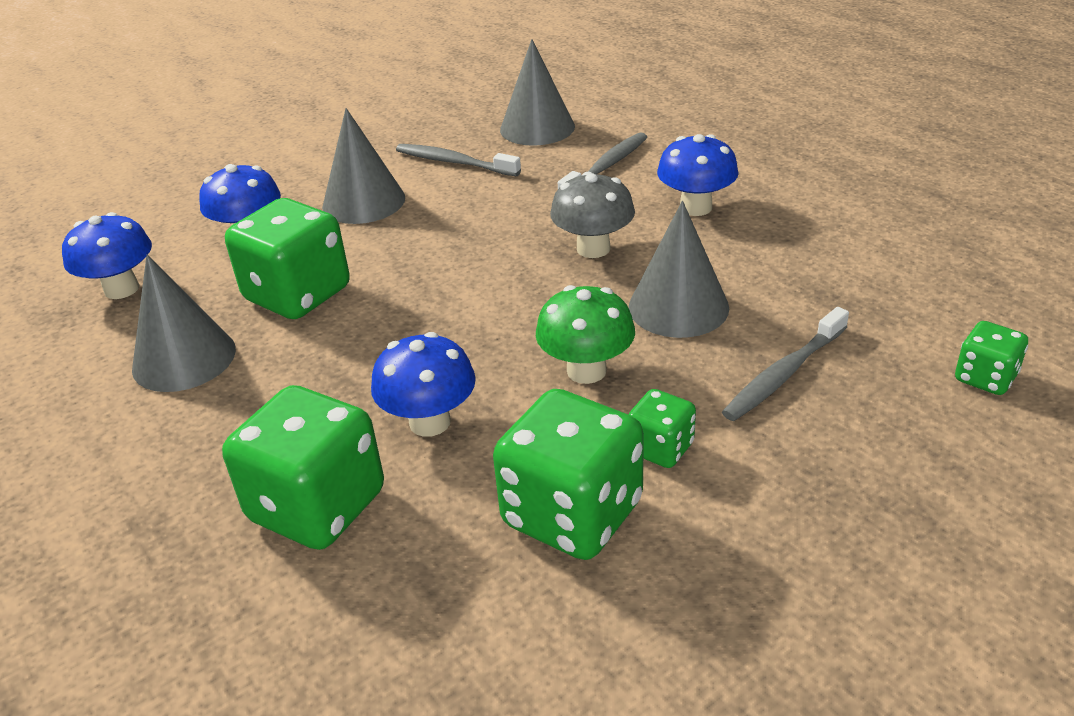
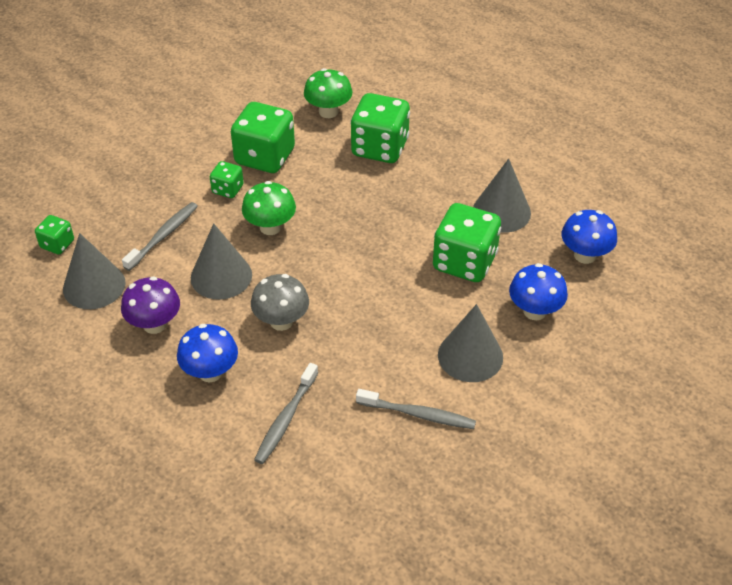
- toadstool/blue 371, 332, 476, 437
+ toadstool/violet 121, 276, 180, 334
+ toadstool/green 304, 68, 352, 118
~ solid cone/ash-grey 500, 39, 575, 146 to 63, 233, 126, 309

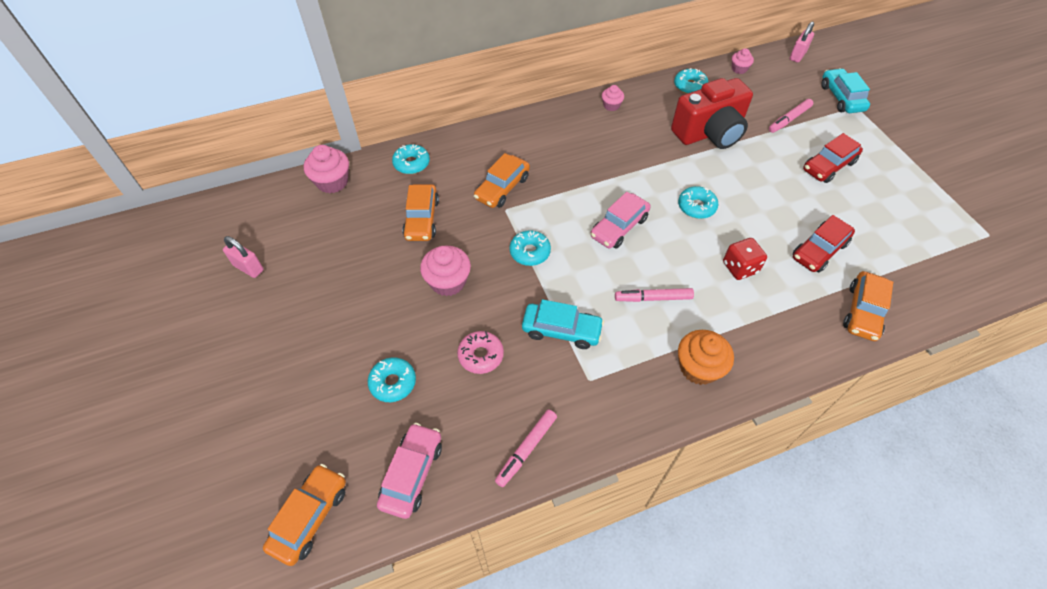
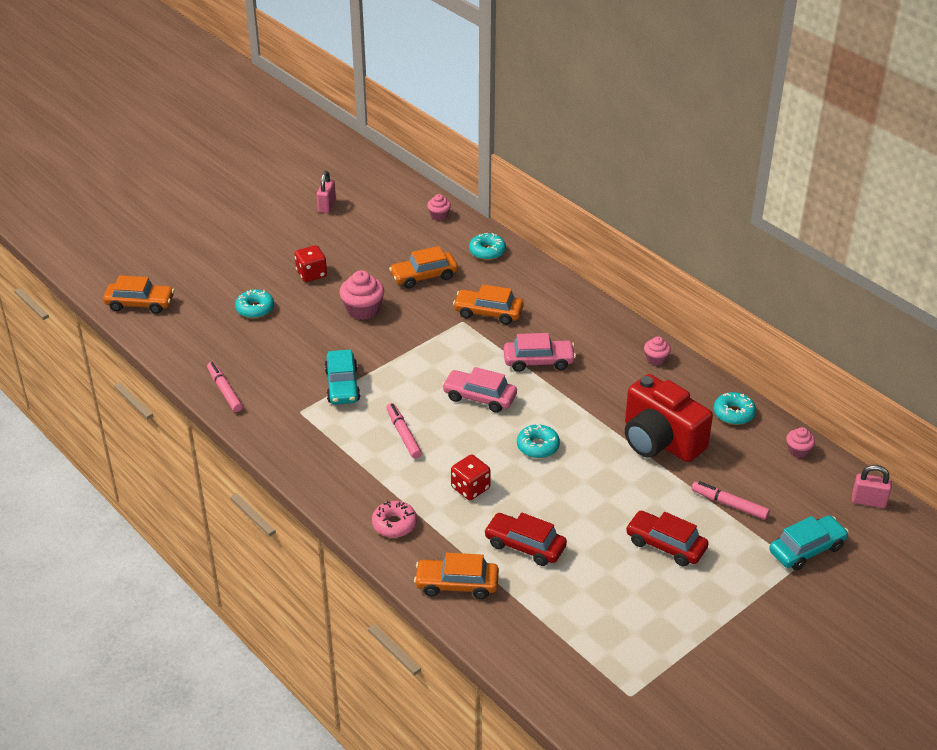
- doughnut/turquoise 509, 230, 551, 266
- cupcake/bright orange 678, 330, 734, 385
+ dice/crimson 295, 245, 327, 282
~ toy car/pink 377, 423, 442, 519 to 504, 333, 576, 372
~ doughnut/pink 457, 331, 504, 374 to 372, 501, 417, 538
~ marker pen/pink 495, 410, 557, 487 = 207, 362, 243, 412 45 degrees clockwise
~ cupcake/pink 304, 145, 349, 193 = 427, 194, 451, 220 x0.57

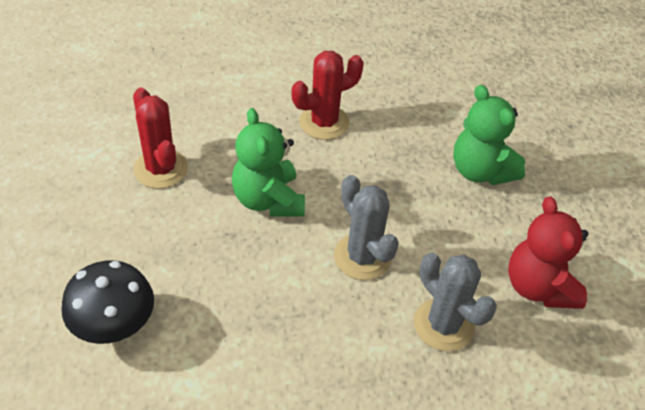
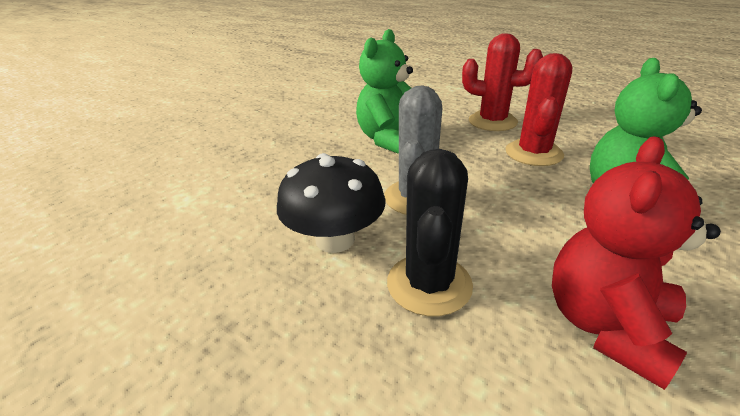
~ toadstool/jet-black 61, 260, 154, 344 to 277, 153, 385, 253
~ prickly plant/crimson 133, 88, 188, 189 to 505, 53, 572, 166
~ prickly plant/ash-grey 414, 253, 497, 351 to prickly plant/jet-black 387, 149, 473, 316

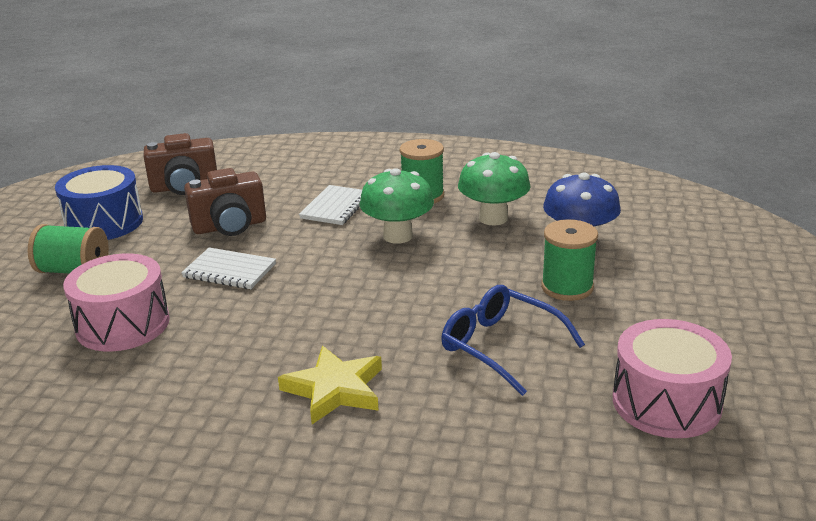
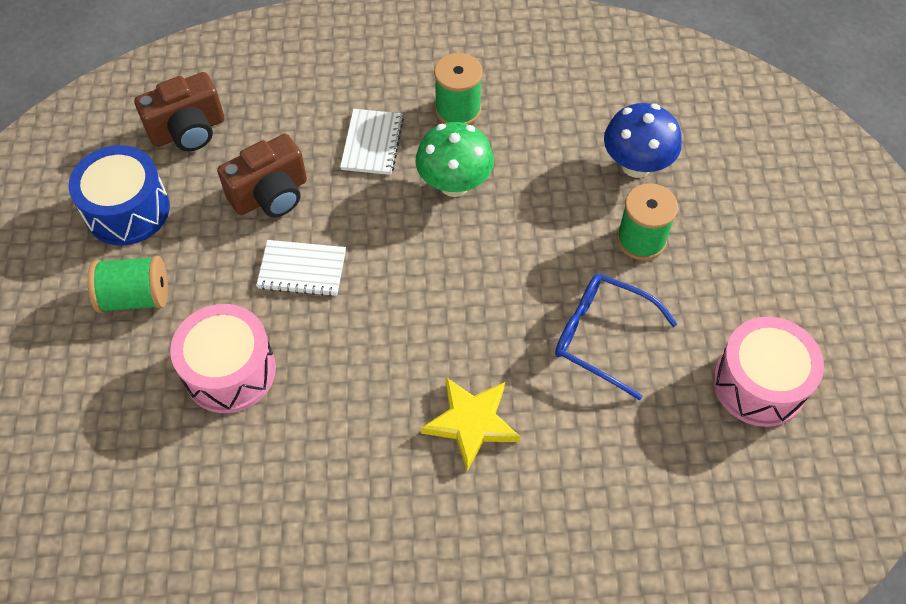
- toadstool/green 458, 152, 531, 226

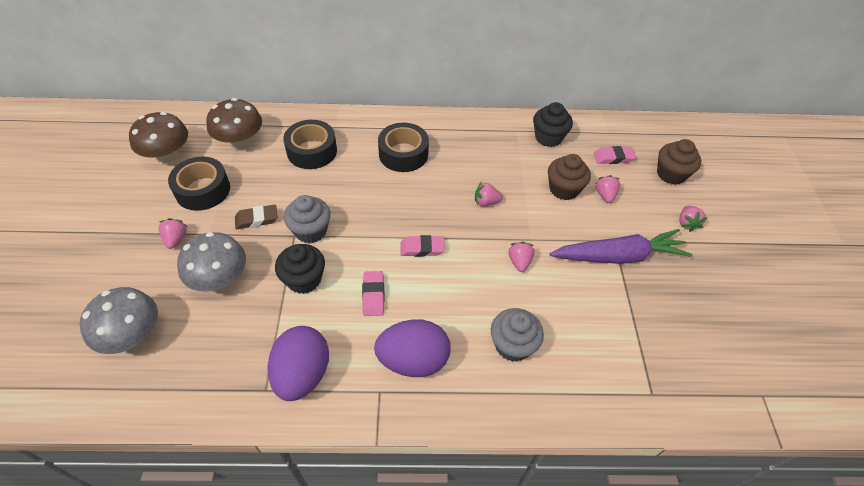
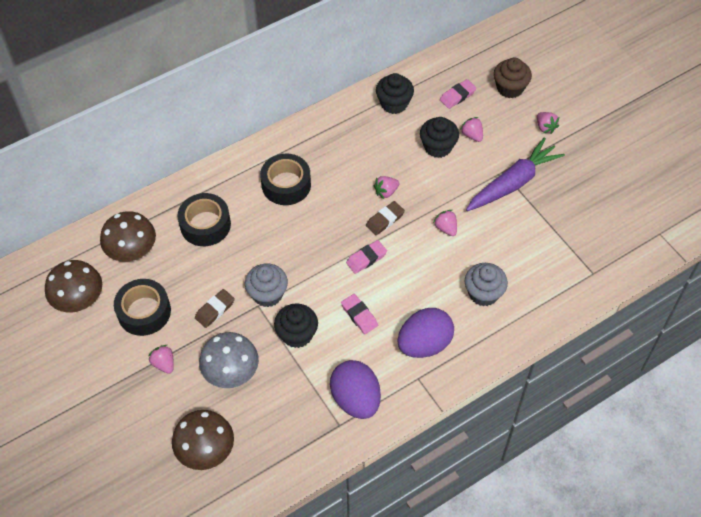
+ eraser/russet 366, 201, 405, 235
~ toadstool/ash-grey 79, 287, 158, 354 to toadstool/russet 172, 410, 234, 470
~ cupcake/russet 548, 154, 591, 200 to cupcake/jet-black 420, 117, 459, 158

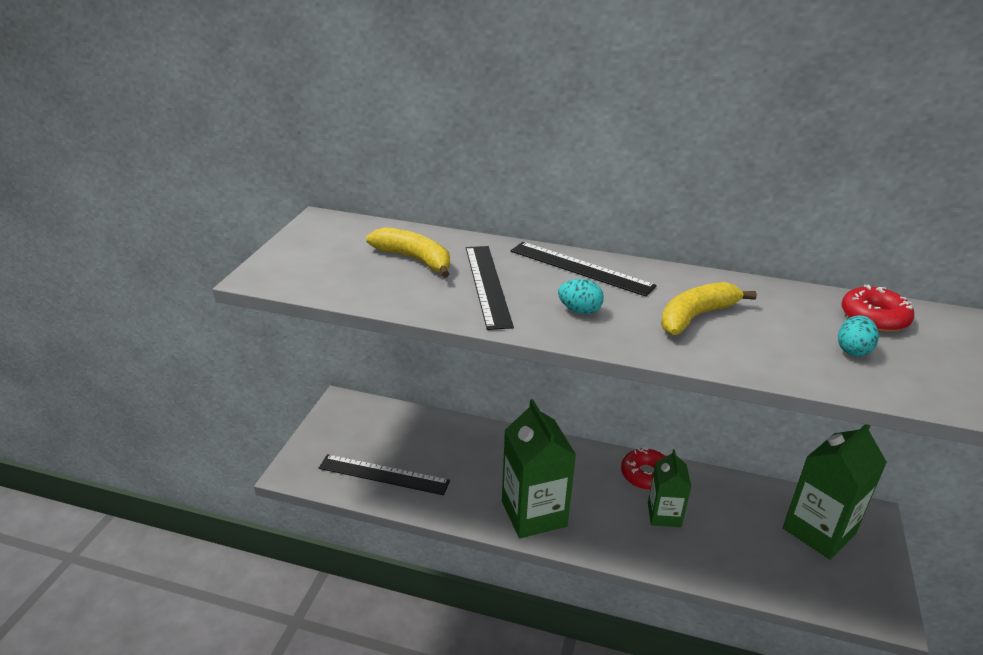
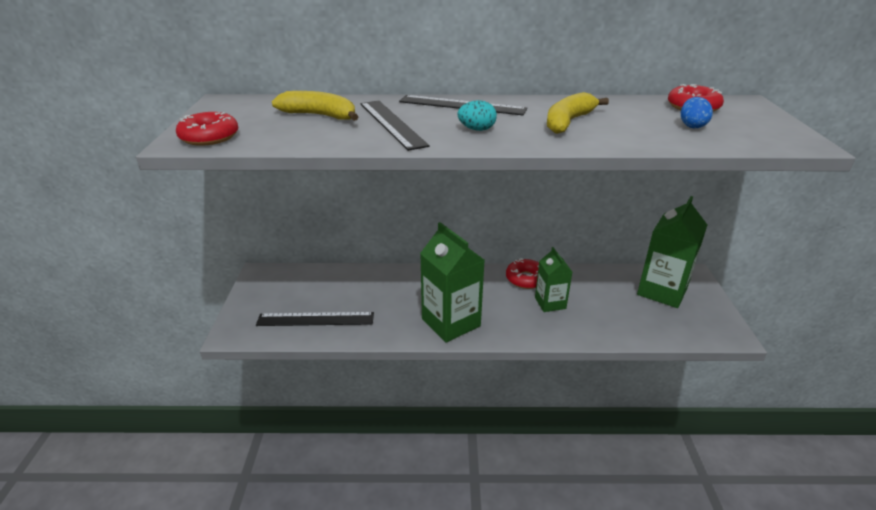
+ doughnut/crimson 176, 112, 238, 146
~ egg shape/turquoise 838, 315, 879, 356 to egg shape/blue 681, 97, 713, 128

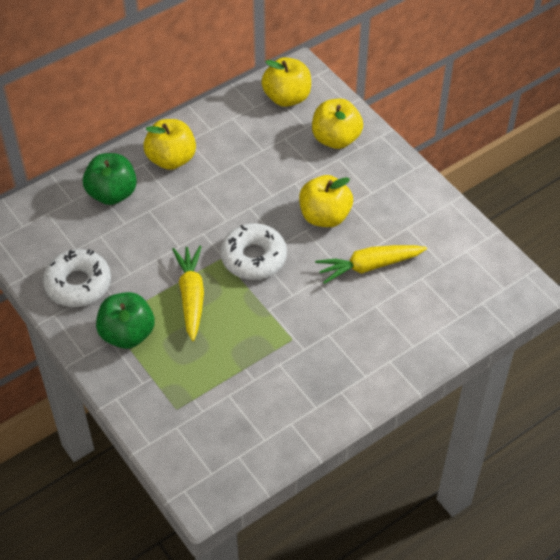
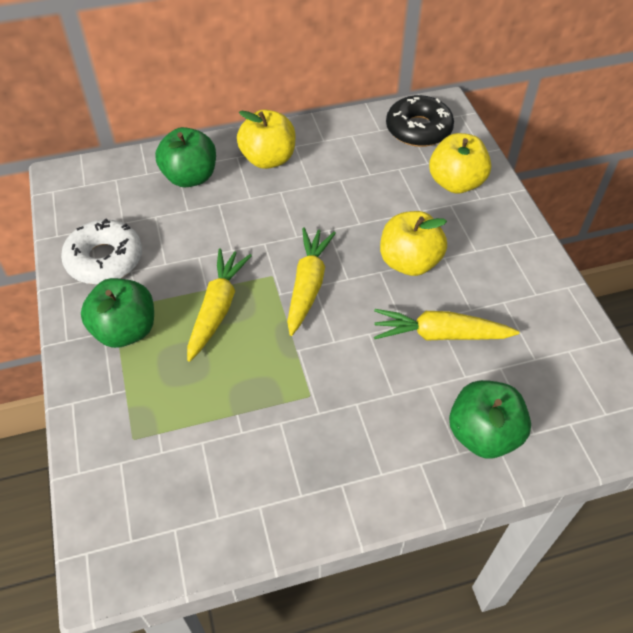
+ toy apple/green 449, 380, 531, 458
~ doughnut/white 220, 223, 287, 280 to carrot/golden 287, 228, 336, 336
~ toy apple/golden 261, 57, 311, 107 to doughnut/jet-black 386, 95, 454, 147

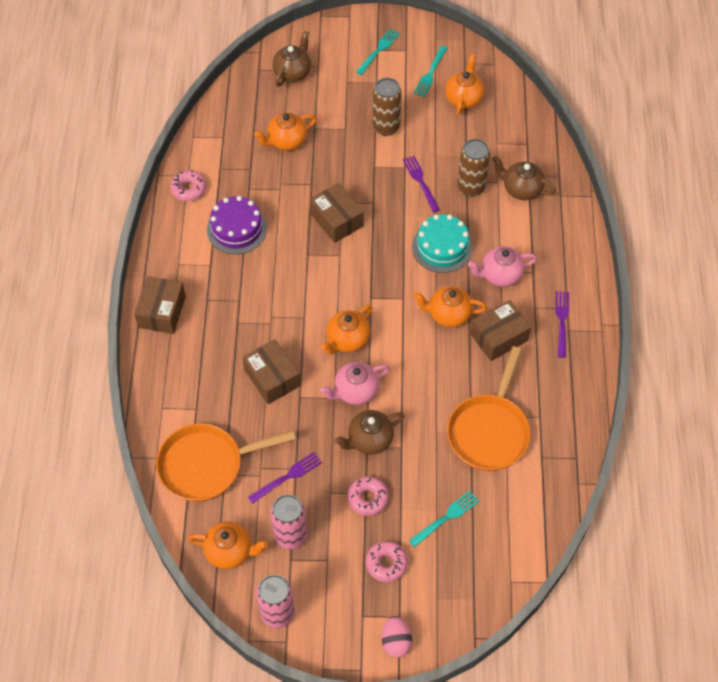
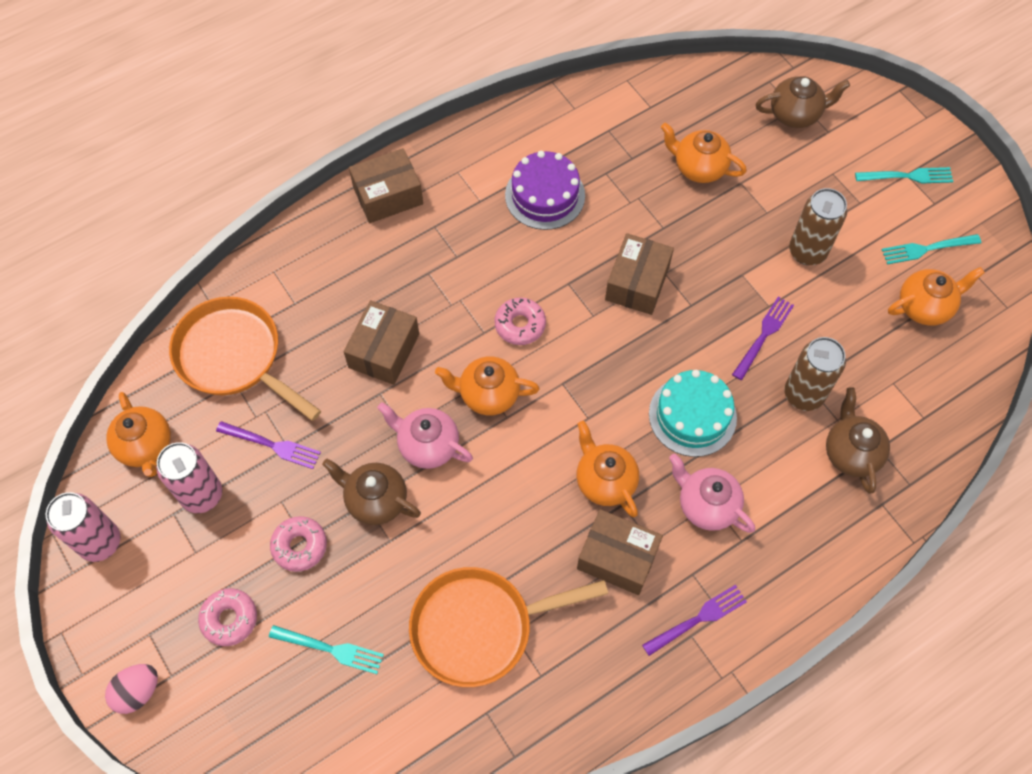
~ doughnut/pink 170, 170, 206, 201 to 494, 298, 546, 345

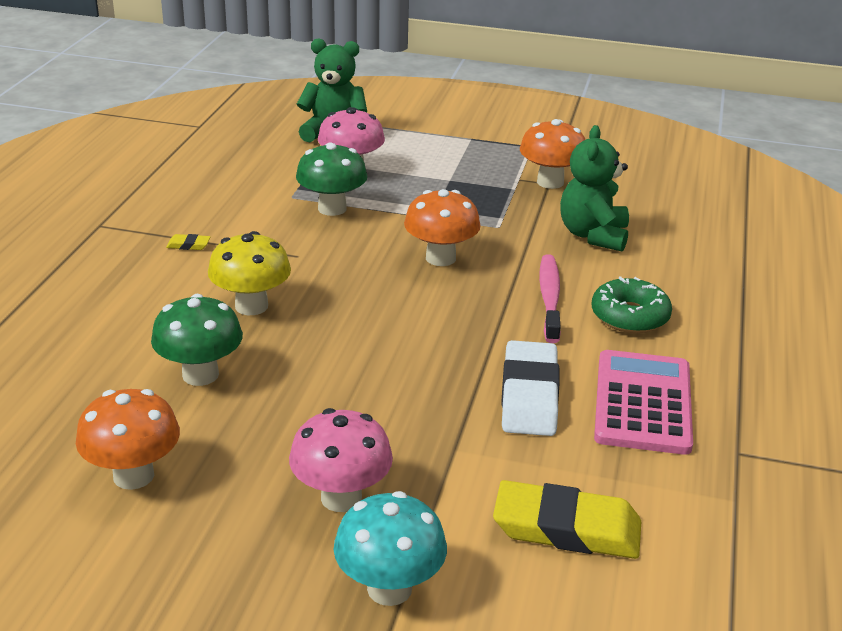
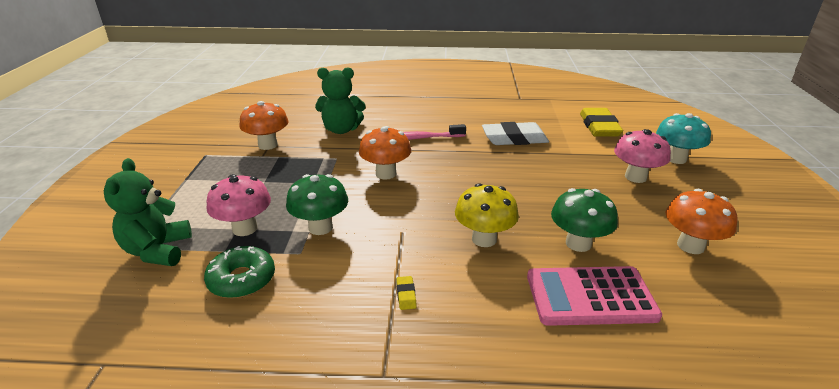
~ doughnut/green 592, 276, 672, 333 to 204, 246, 275, 298
~ pocket calculator/pink 594, 350, 693, 455 to 527, 266, 662, 326

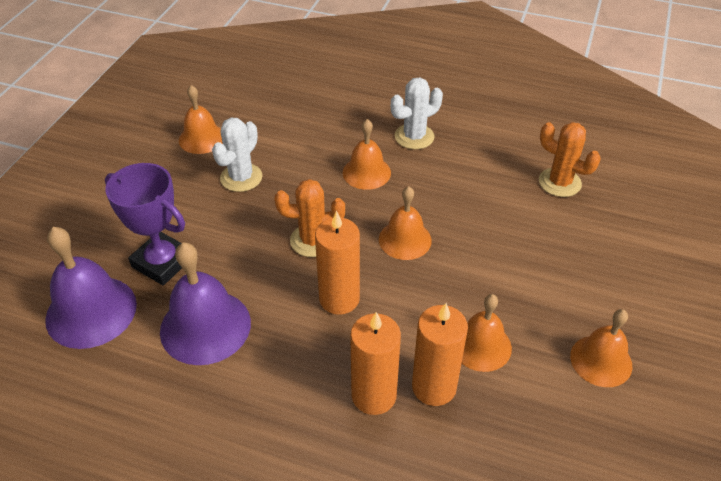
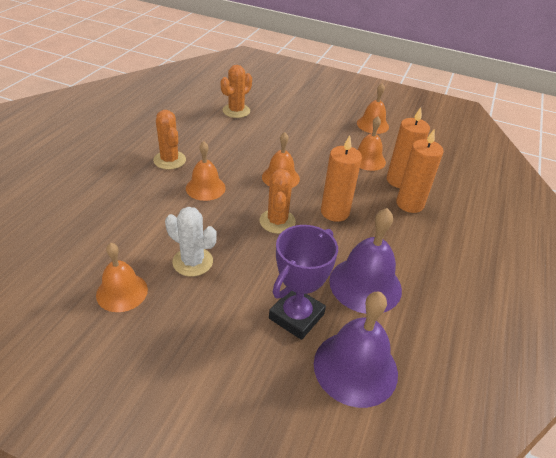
~ prickly plant/white 391, 78, 443, 149 to prickly plant/bright orange 153, 110, 186, 169

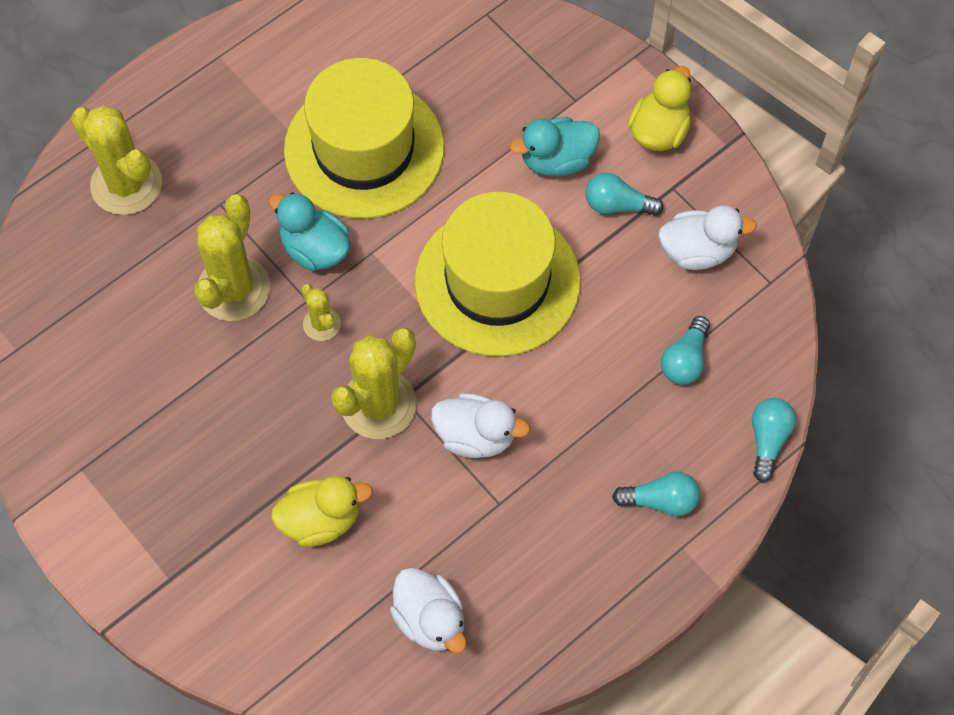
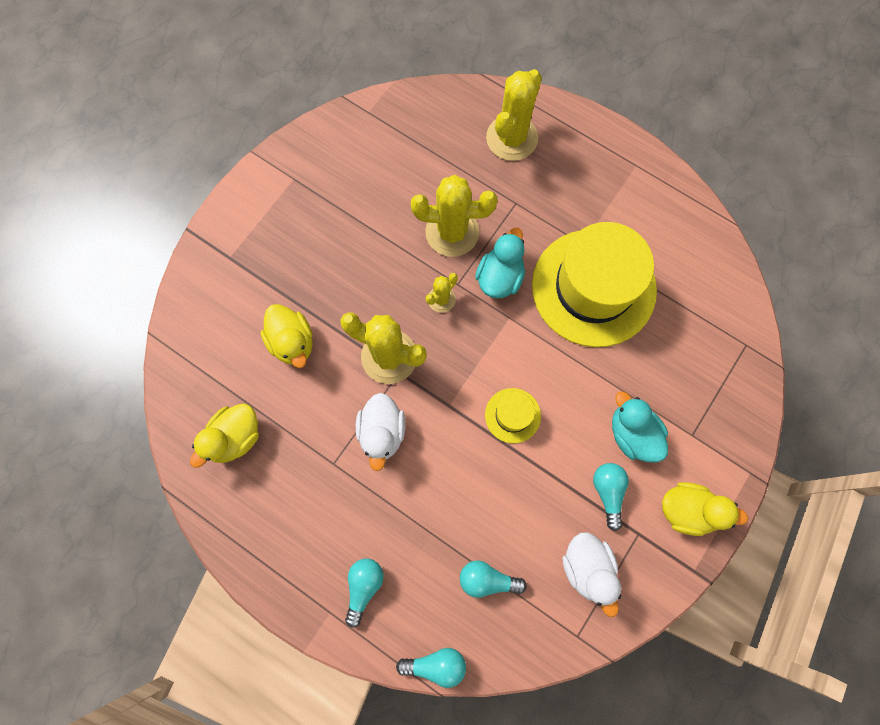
~ duck/white 390, 567, 466, 653 to duck/golden 190, 403, 259, 468
~ bulb/turquoise 612, 472, 700, 516 = 345, 559, 384, 628 150 degrees counterclockwise
~ top hat/golden 415, 192, 581, 357 = 485, 388, 541, 443 x0.43

